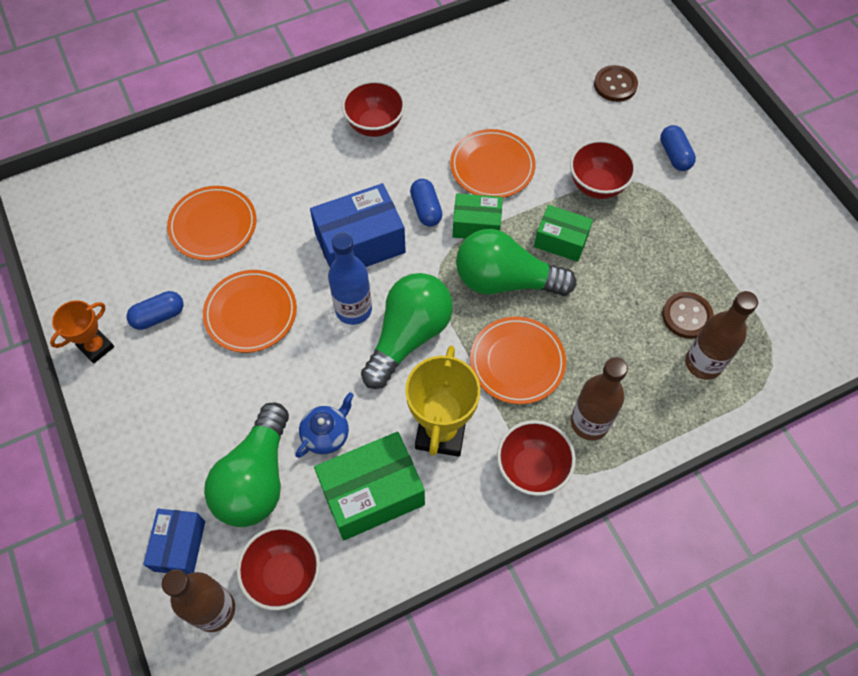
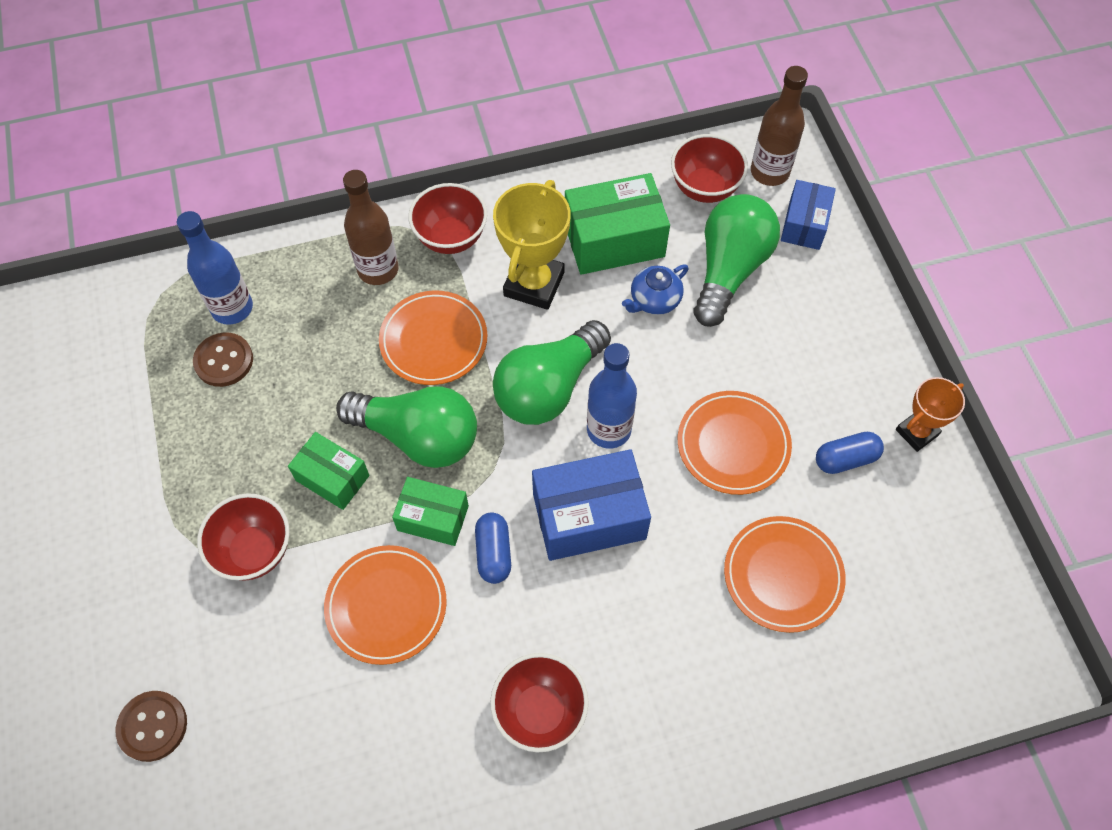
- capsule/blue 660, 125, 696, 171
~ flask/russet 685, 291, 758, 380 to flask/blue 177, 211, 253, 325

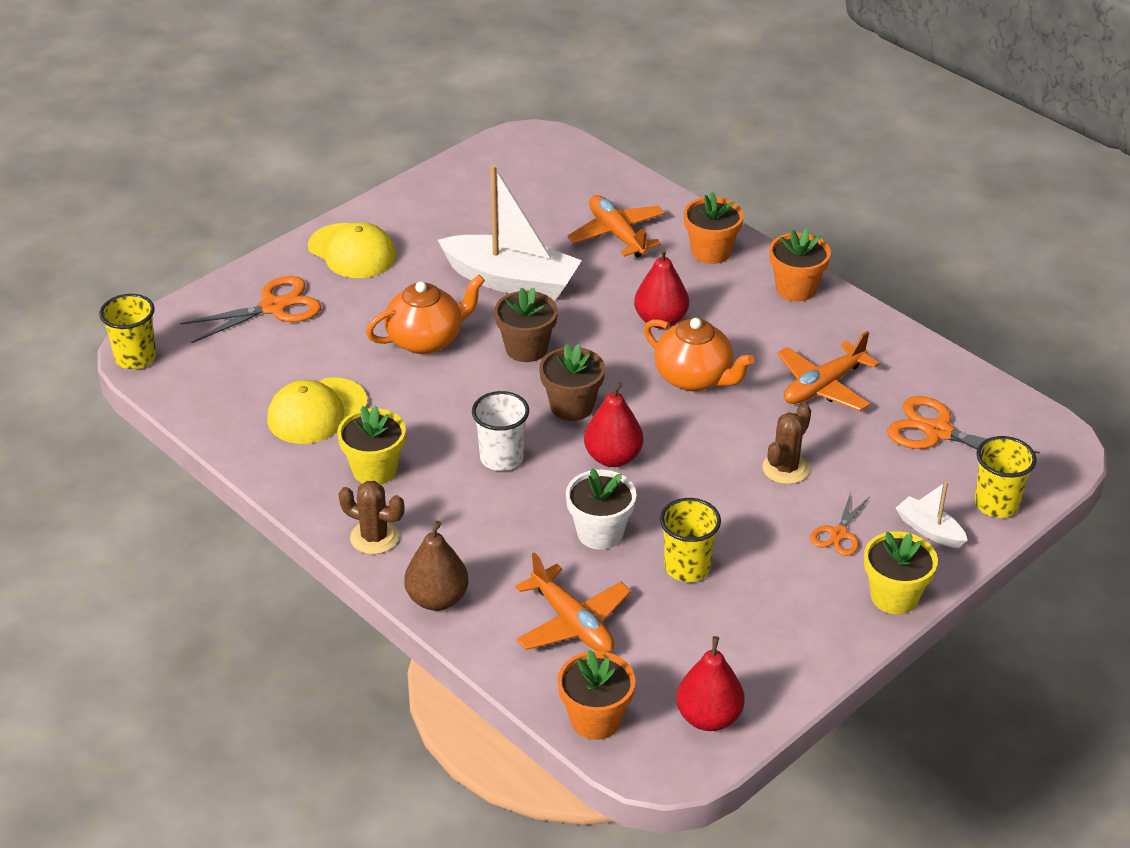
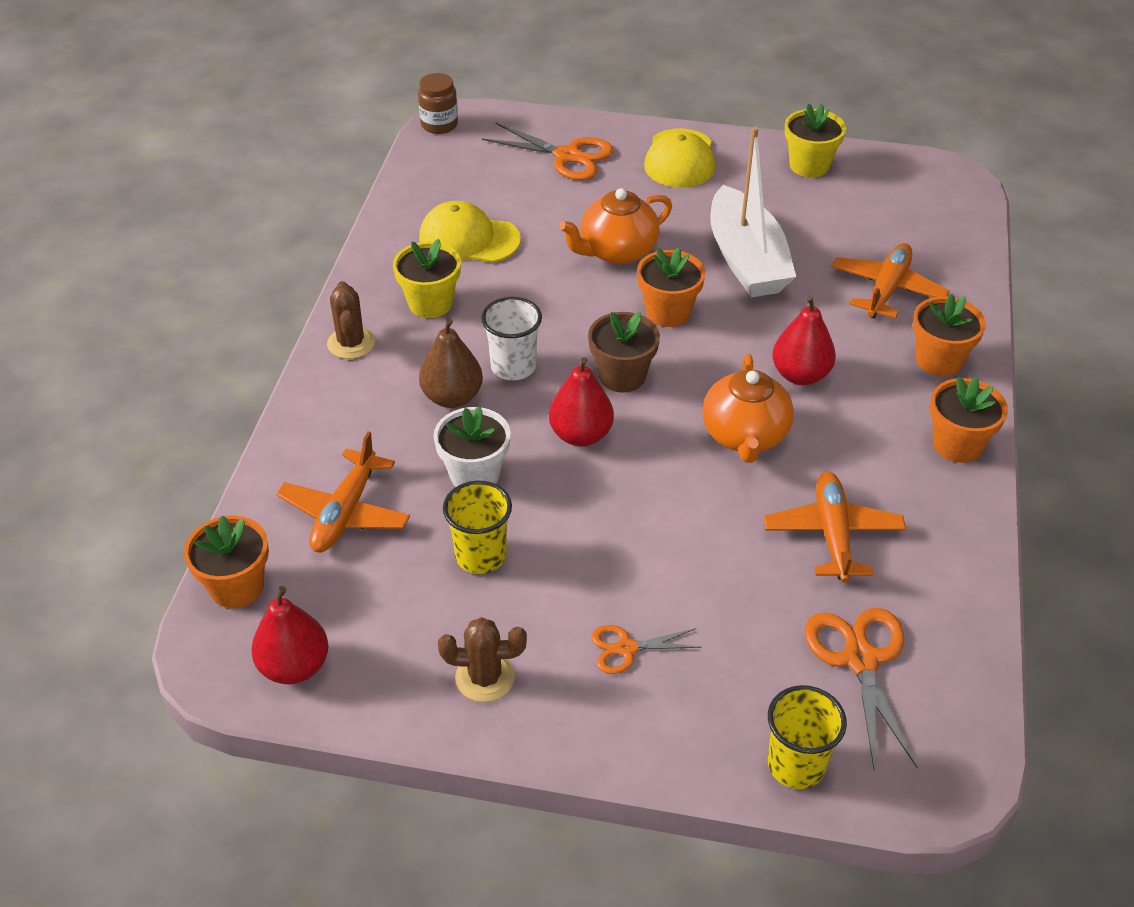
- toy boat/white 896, 481, 968, 548
~ pear fruit/russet 404, 521, 469, 611 to 419, 318, 483, 408
~ prickly plant/russet 762, 404, 811, 484 to 438, 617, 527, 702
~ plant pot/golden 864, 531, 938, 614 to 785, 103, 846, 178
~ beaker/golden 99, 294, 156, 369 to preserve jar/russet 418, 73, 458, 134
~ plant pot/russet 494, 287, 558, 362 to plant pot/bright orange 637, 248, 706, 327
~ china teapot/bright orange 366, 275, 485, 354 = 559, 188, 672, 264 120 degrees clockwise
~ aeroplane/bright orange 777, 331, 879, 411 = 764, 472, 906, 583 75 degrees clockwise

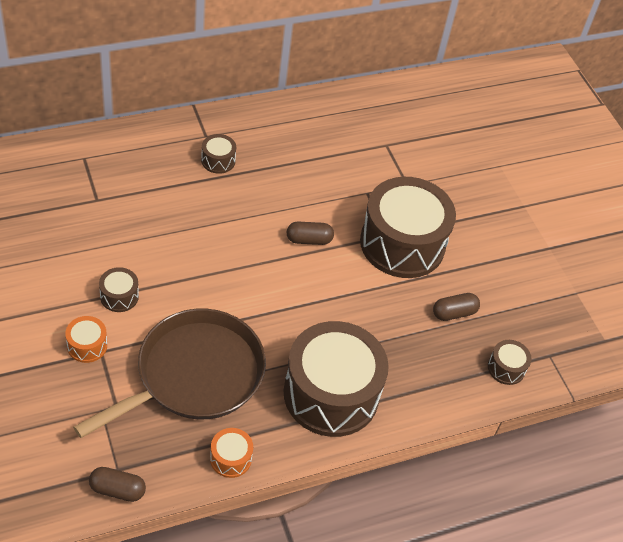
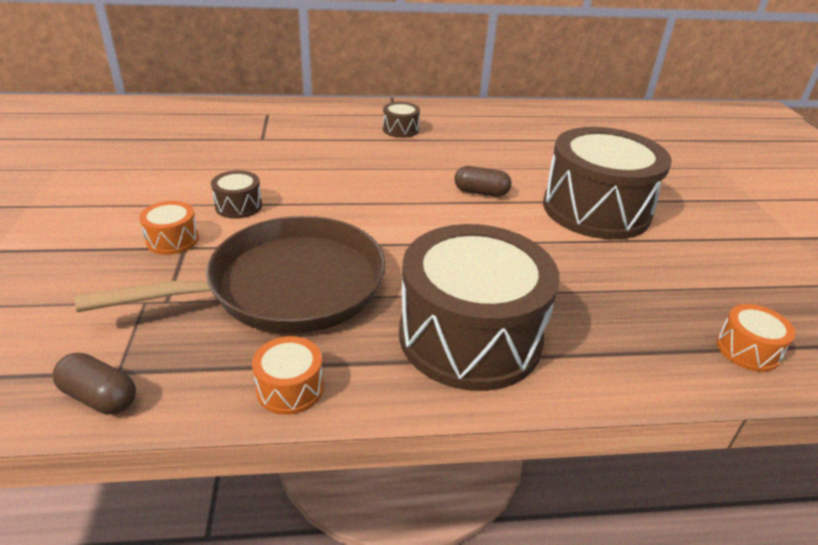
- capsule/russet 433, 293, 480, 321
~ drum/russet 488, 340, 531, 385 to drum/bright orange 717, 304, 795, 372

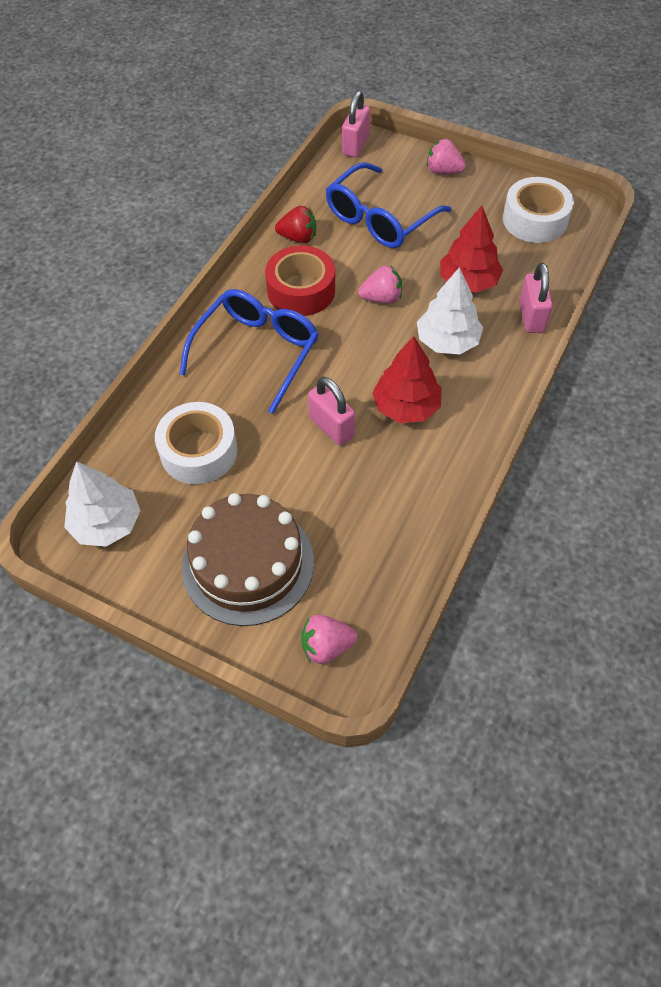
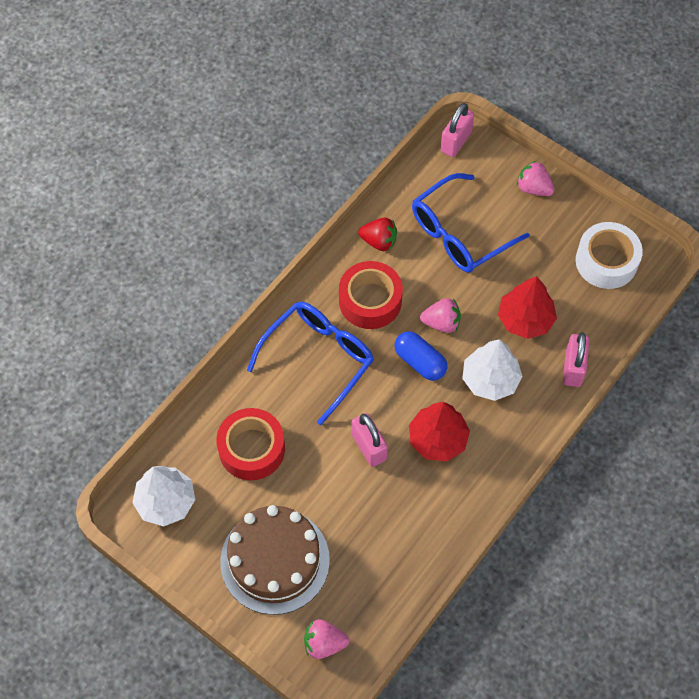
+ capsule/blue 395, 331, 447, 381
~ sticky tape/white 155, 402, 237, 484 to sticky tape/crimson 216, 408, 285, 480

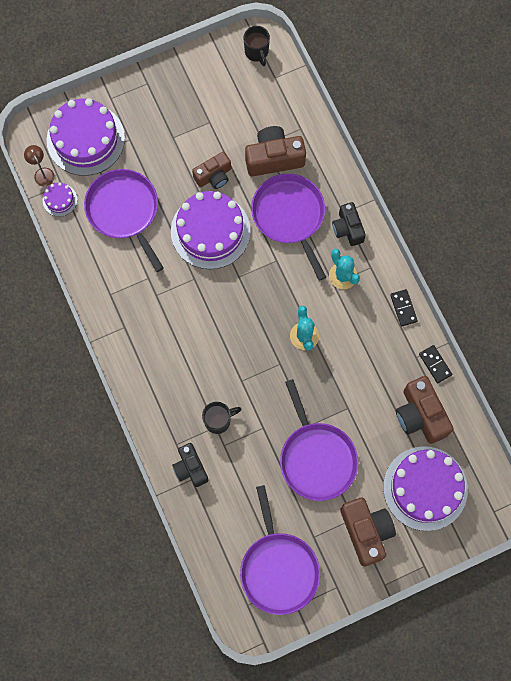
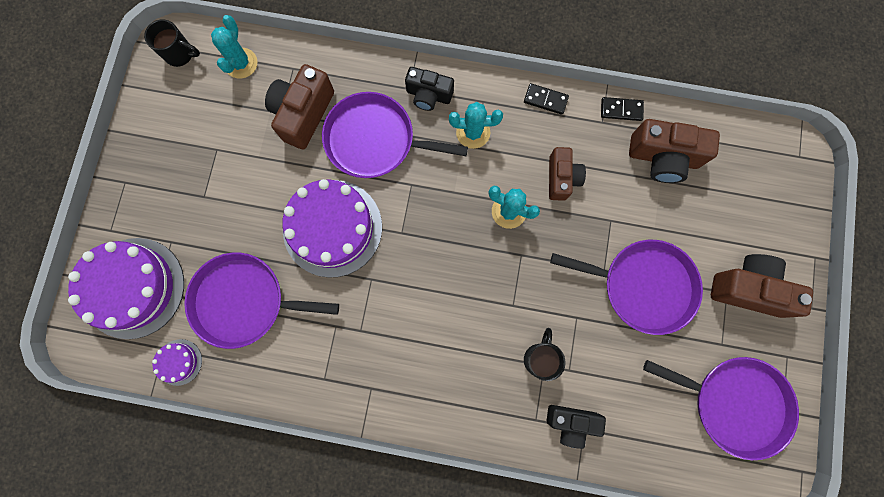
- desk lamp/russet 24, 145, 55, 186
- layer cake/violet 383, 446, 468, 531
+ prickly plant/turquoise 211, 15, 257, 79
~ photo camera/russet 192, 152, 231, 189 to 549, 147, 586, 201

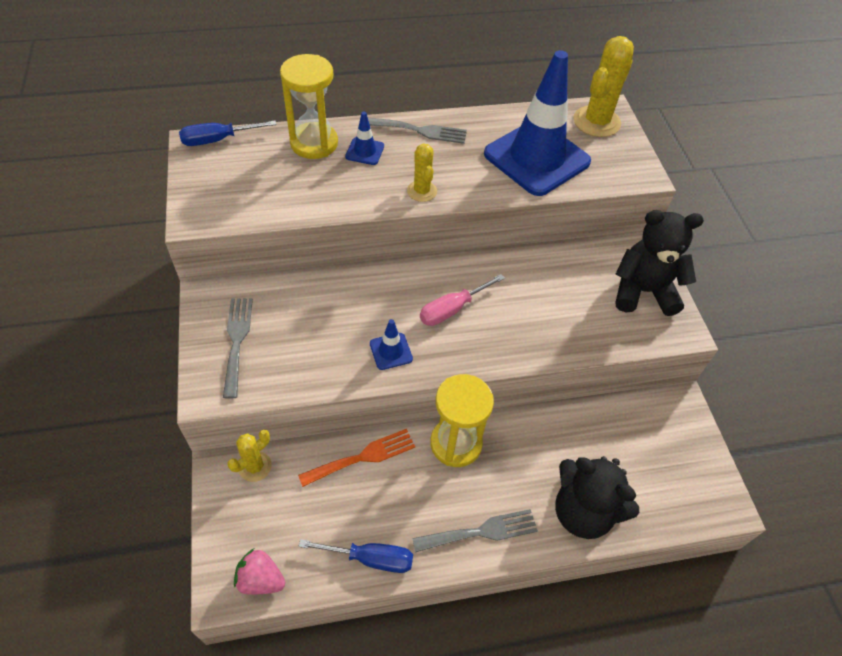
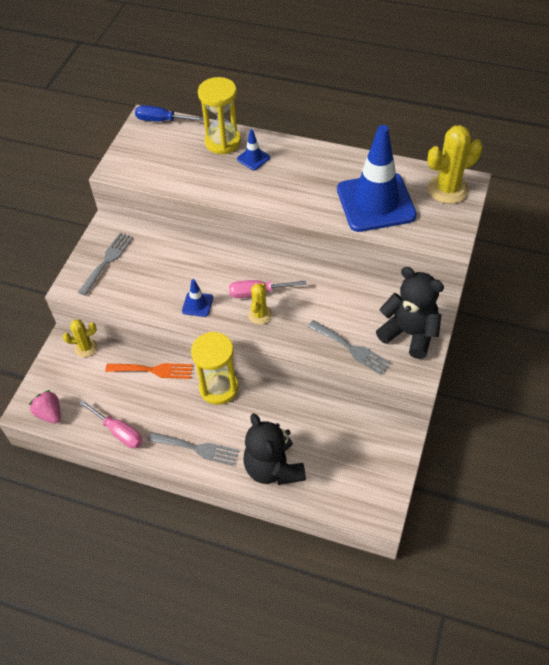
~ table fork/ash-grey 368, 118, 467, 144 to 308, 320, 391, 375
~ prickly plant/golden 407, 144, 437, 202 to 248, 283, 272, 324
~ screwdriver/blue 298, 539, 413, 573 to screwdriver/pink 79, 400, 143, 448

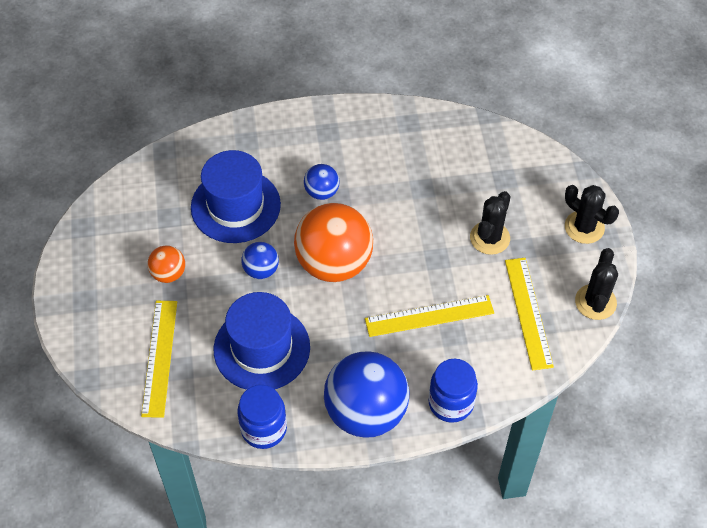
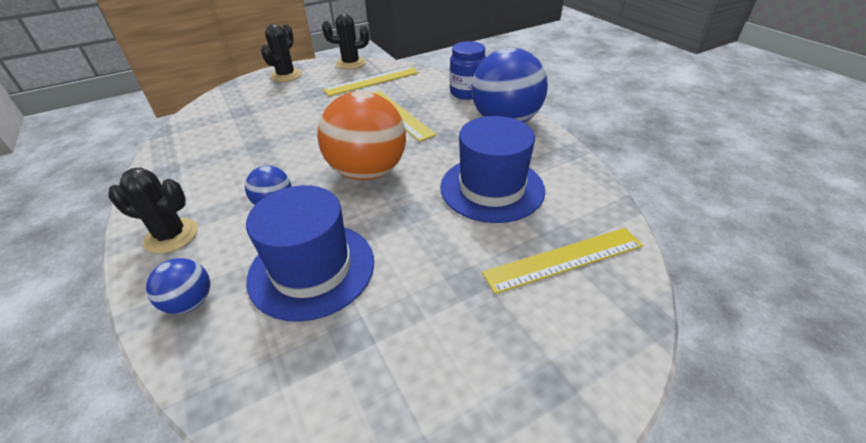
- ball/bright orange 148, 245, 185, 283
- preserve jar/blue 237, 385, 287, 449
~ ball/blue 241, 242, 279, 279 to 146, 258, 210, 314
~ prickly plant/jet-black 470, 191, 511, 255 to 108, 168, 198, 254

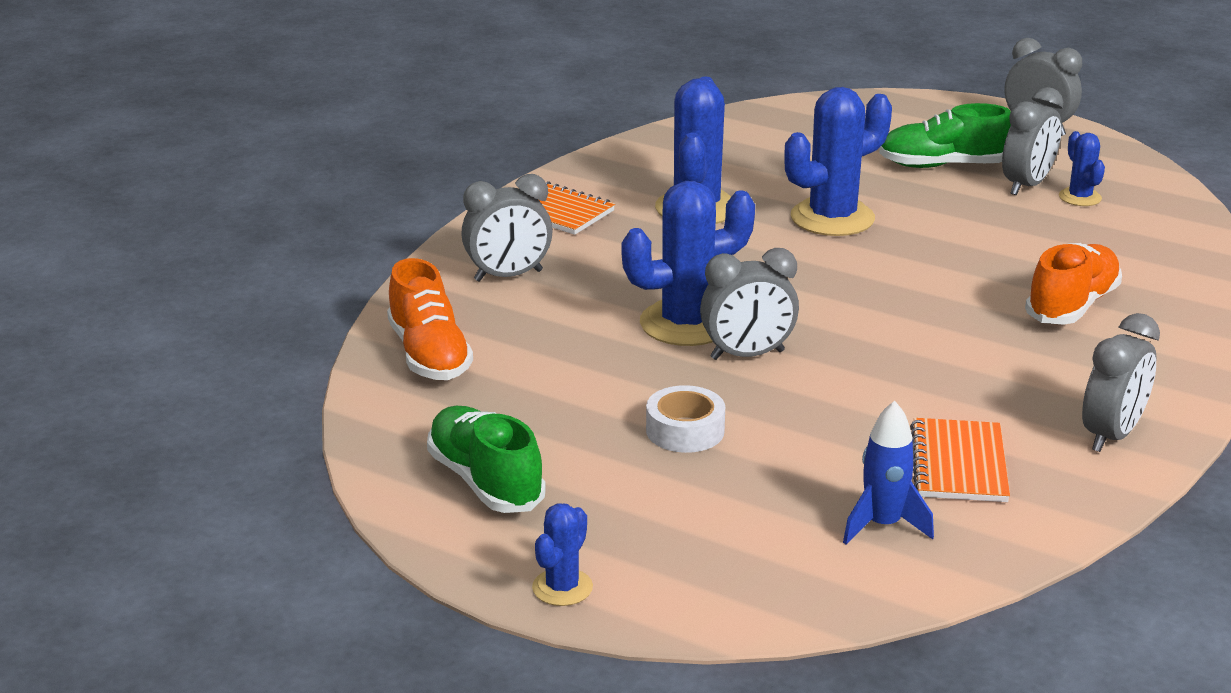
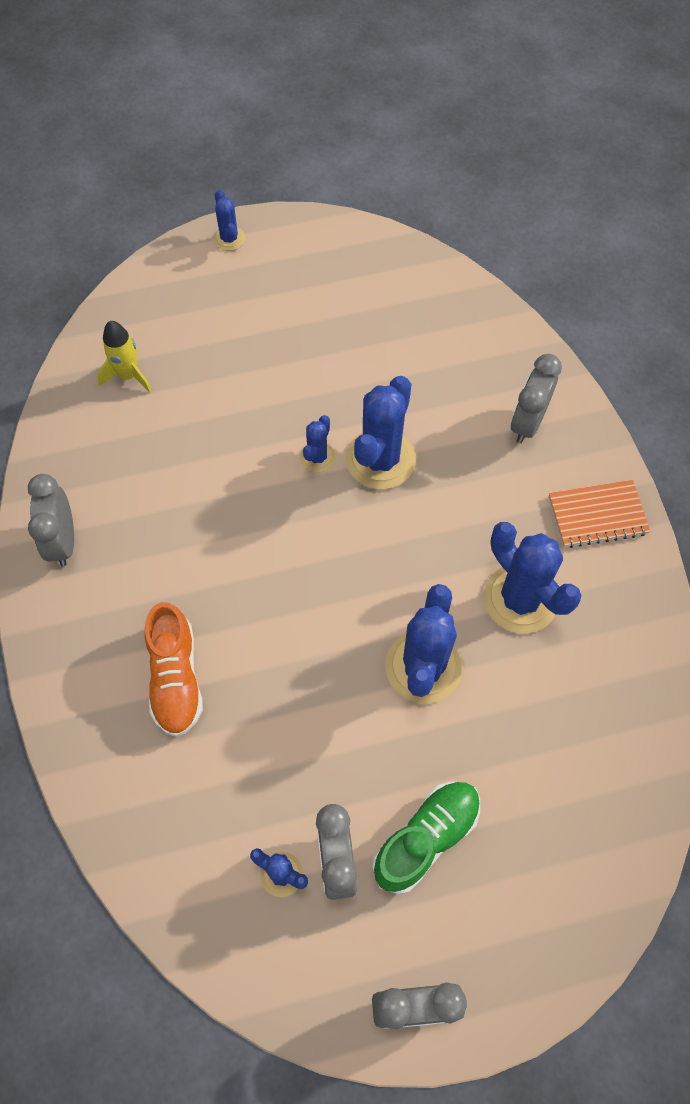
- lace-up shoe/bright orange 387, 258, 473, 380
- lace-up shoe/green 427, 406, 546, 513
- sticky tape/white 646, 385, 725, 453
- exercise book/bright orange 910, 418, 1010, 502
~ clock/ash-grey 700, 248, 799, 360 to prickly plant/blue 300, 415, 336, 473
~ toy rocket/blue 843, 401, 934, 544 to toy rocket/golden 97, 321, 152, 393

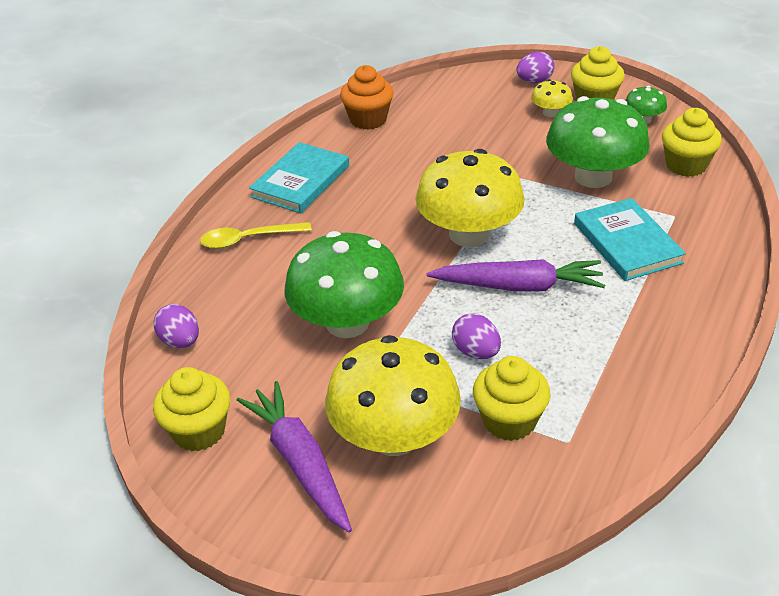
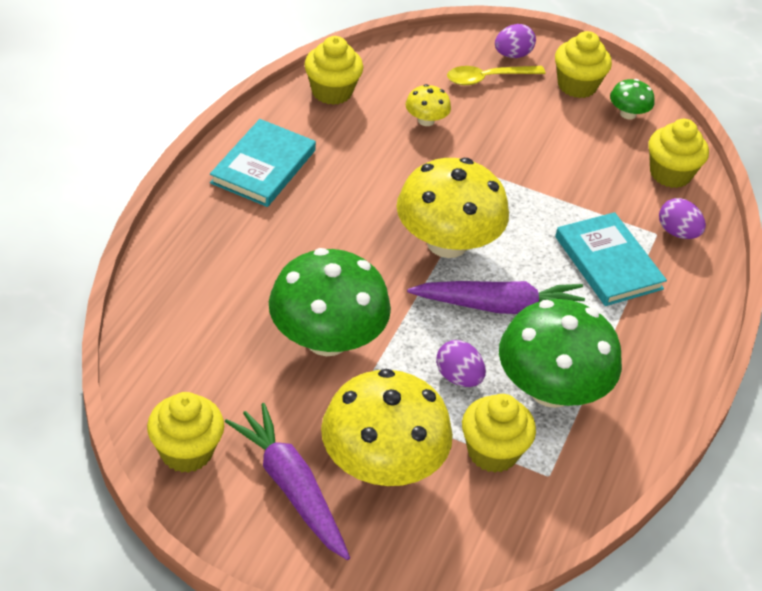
~ egg shape/violet 154, 304, 199, 348 to 659, 198, 706, 239
~ spoon/golden 200, 222, 312, 249 to 447, 66, 546, 85
~ toadstool/golden 531, 79, 573, 117 to 405, 84, 451, 126
~ toadstool/green 546, 96, 650, 188 to 499, 299, 622, 408
~ cupcake/bright orange 340, 65, 394, 130 to cupcake/golden 304, 36, 363, 105

